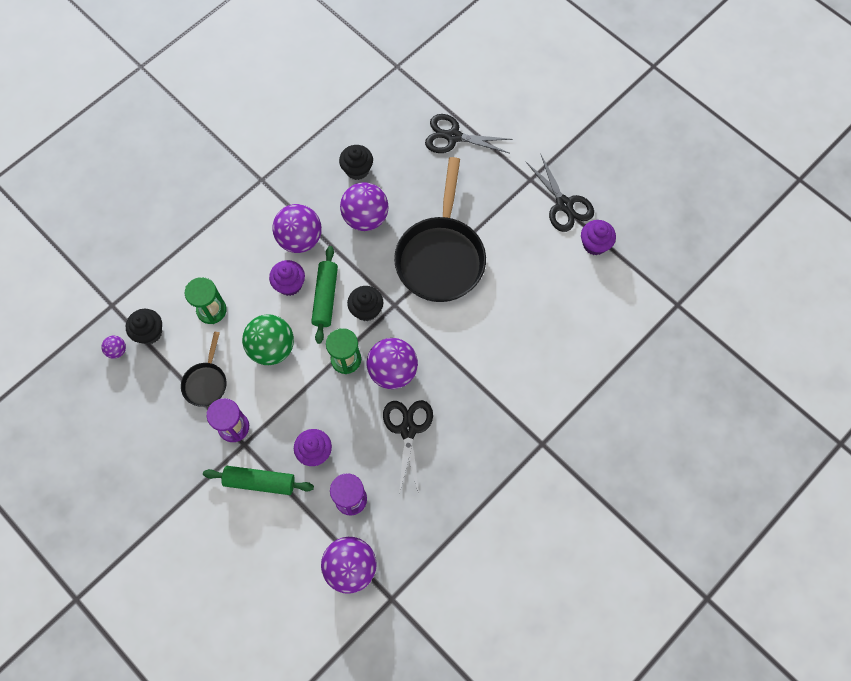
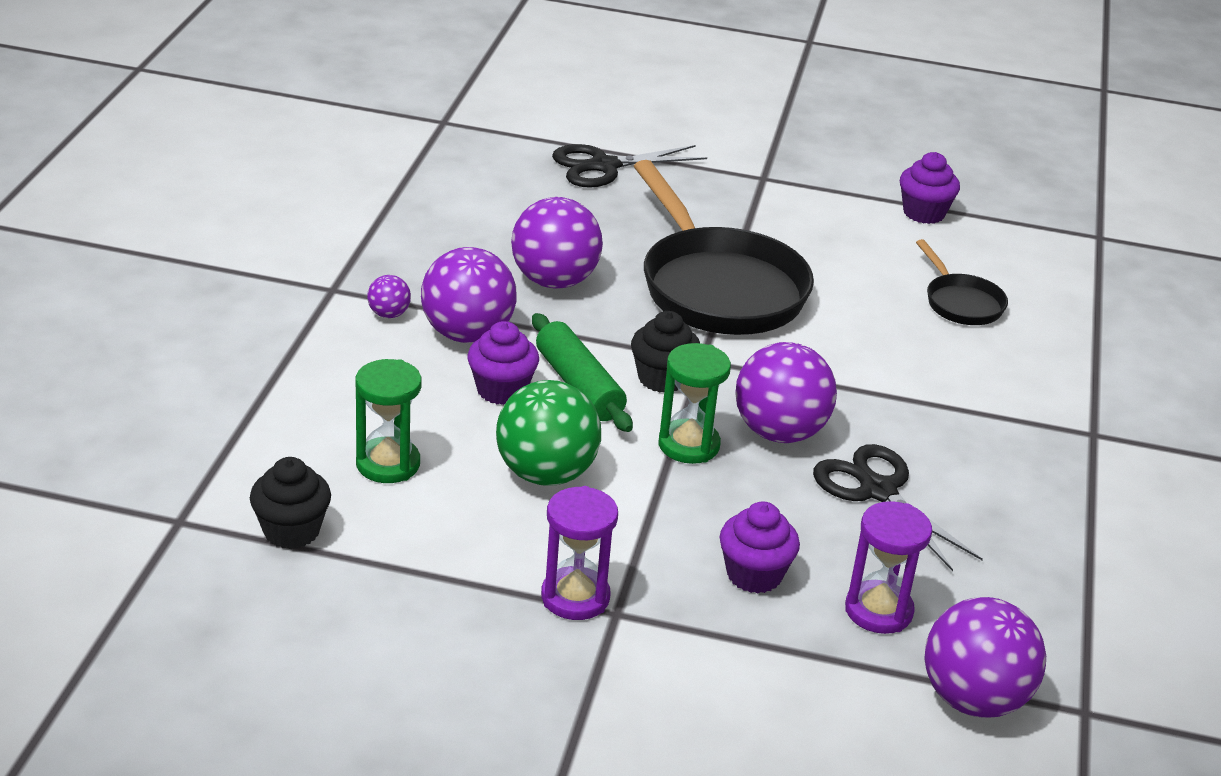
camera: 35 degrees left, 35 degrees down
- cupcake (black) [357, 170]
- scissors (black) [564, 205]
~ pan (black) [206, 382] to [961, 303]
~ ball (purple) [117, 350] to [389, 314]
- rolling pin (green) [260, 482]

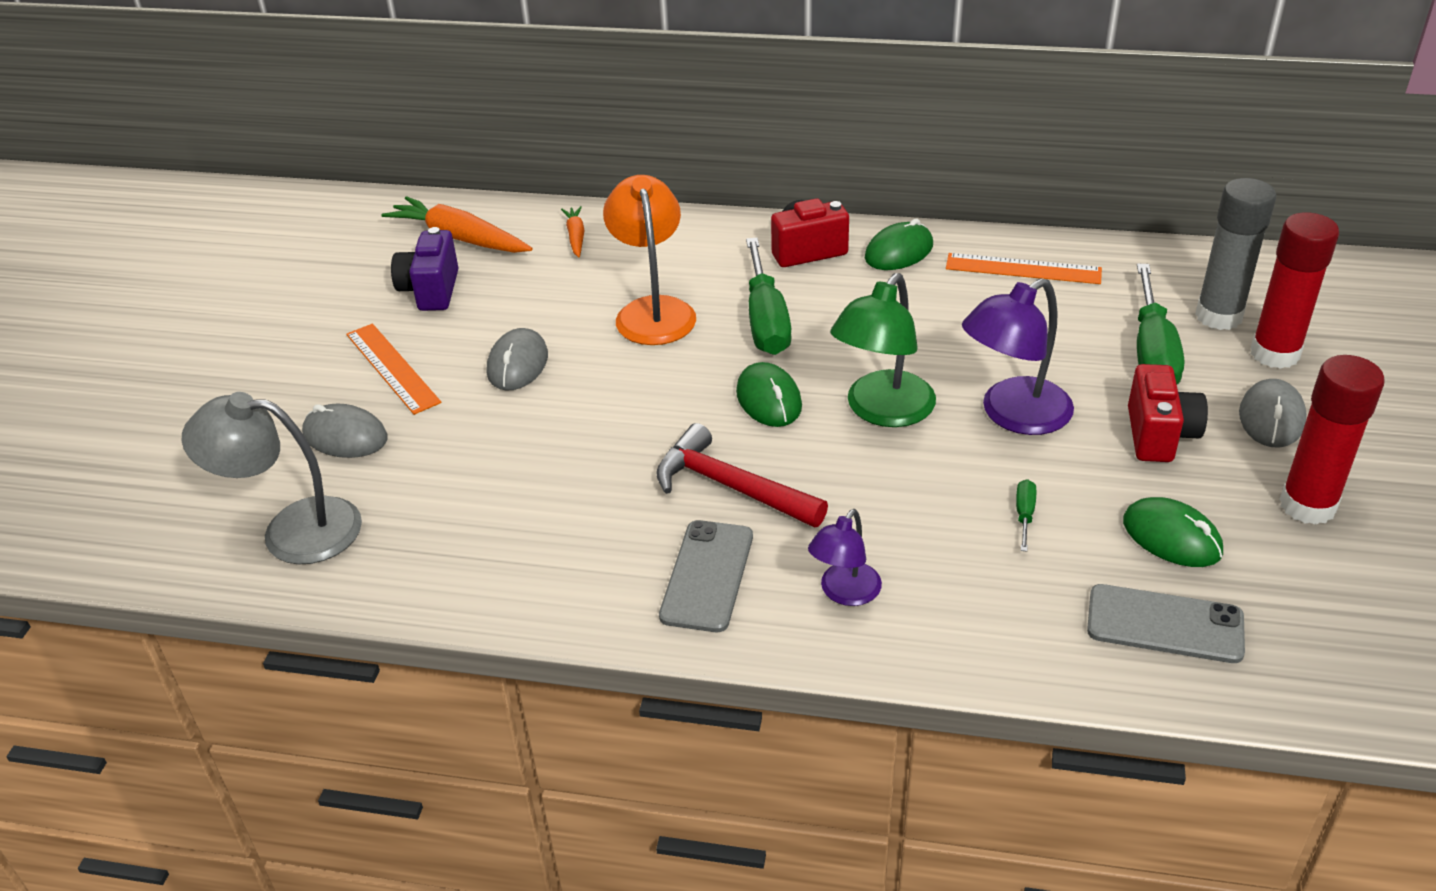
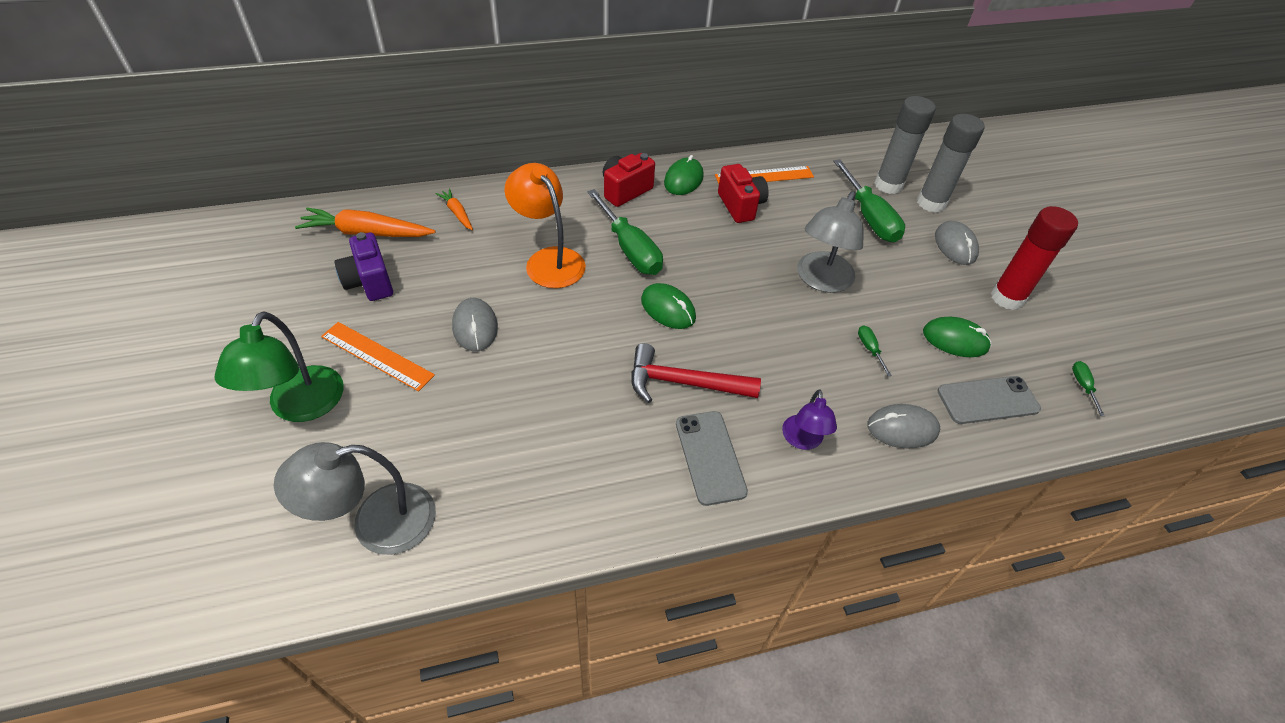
camera: 30 degrees left, 10 degrees up
~ glue stick (red) [1274, 354] to glue stick (grey) [931, 203]
~ lamp (green) [882, 411] to [300, 407]
~ lamp (purple) [1013, 415] to lamp (grey) [821, 280]
~ camera (red) [1159, 435] to [740, 206]
~ mouse (grey) [345, 436] to [902, 428]
+ screwdriver (green) [1083, 386]

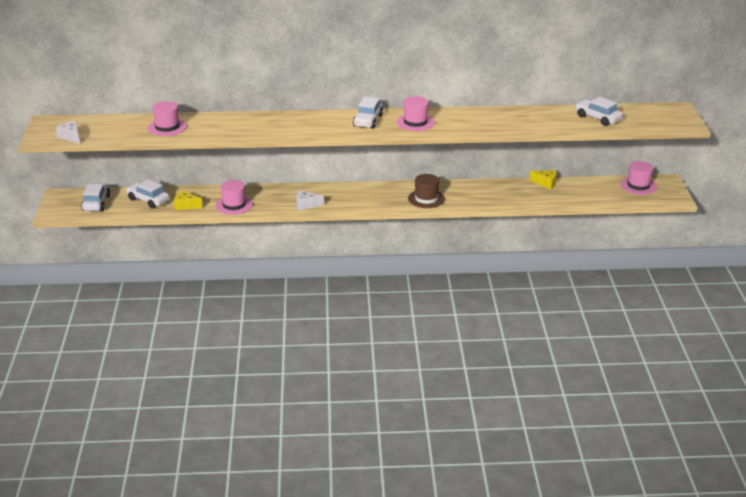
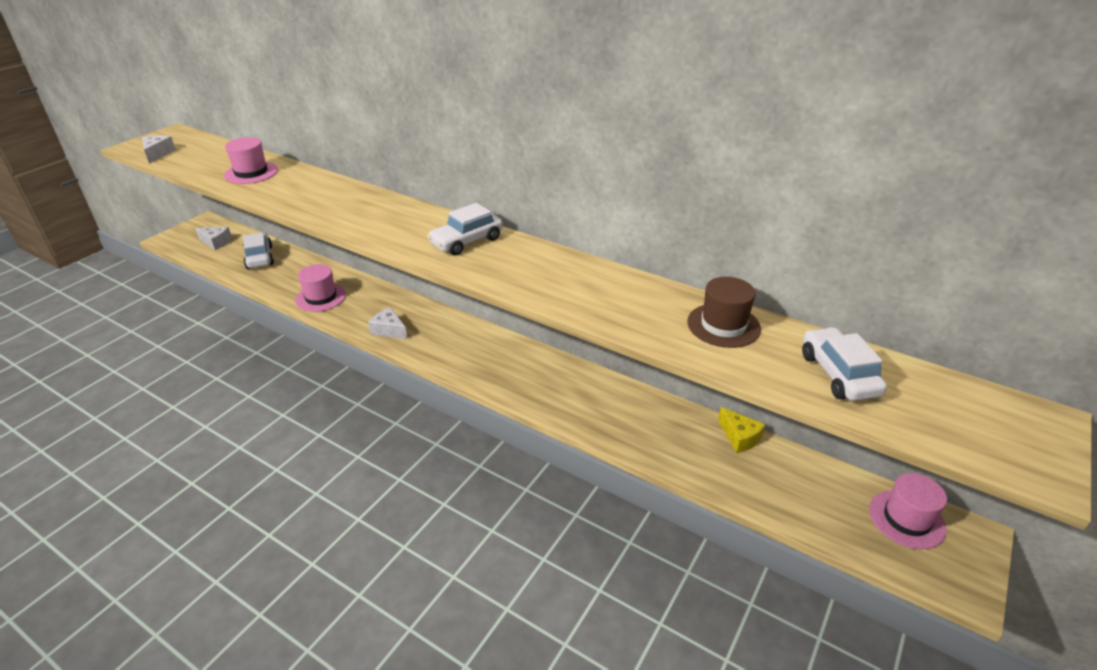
camera: 35 degrees right, 5 degrees up
- hat (pink) [415, 122]
~ hat (brown) [426, 199] to [723, 325]
~ car (white) [96, 203] to cheese (white) [216, 242]
- cheese (yellow) [185, 205]

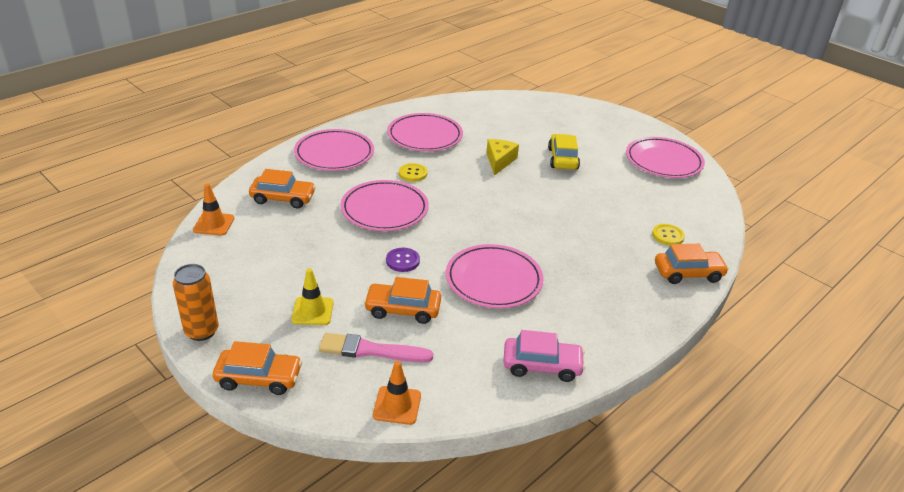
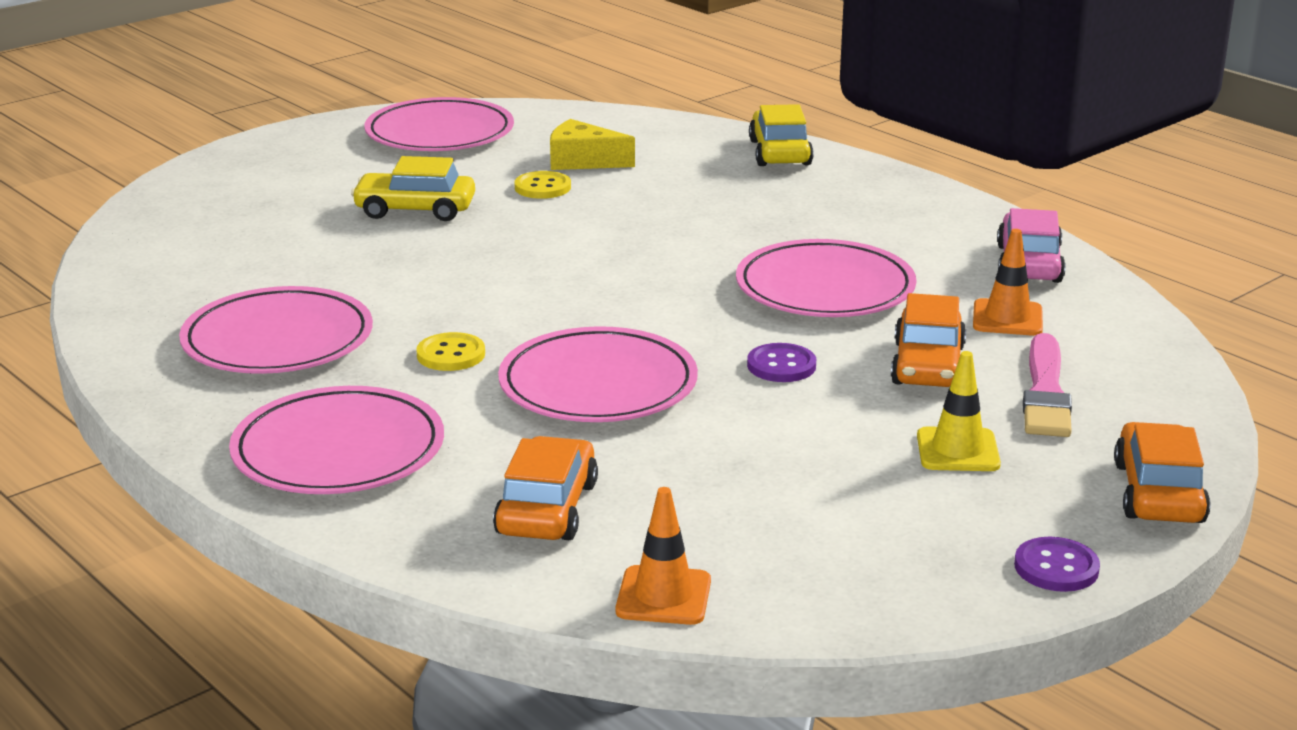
camera: 85 degrees left, 10 degrees down
~ cheese (yellow) [499, 161] to [583, 161]
~ button (yellow) [667, 236] to [542, 187]
~ car (orange) [688, 273] to car (yellow) [780, 152]
~ can (orange) [202, 331] to button (purple) [1056, 567]
~ traffic cone (orange) [397, 405] to [1007, 318]

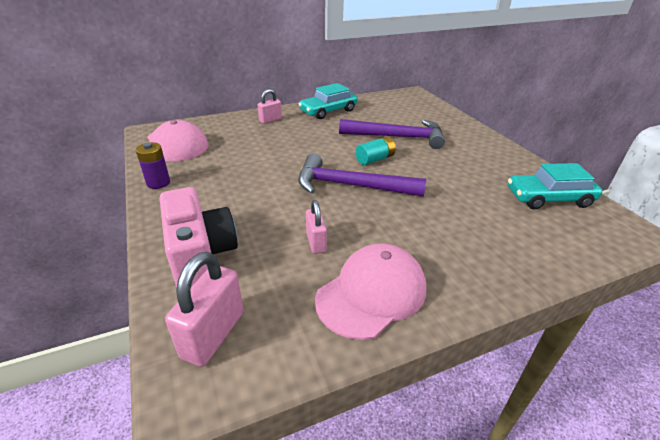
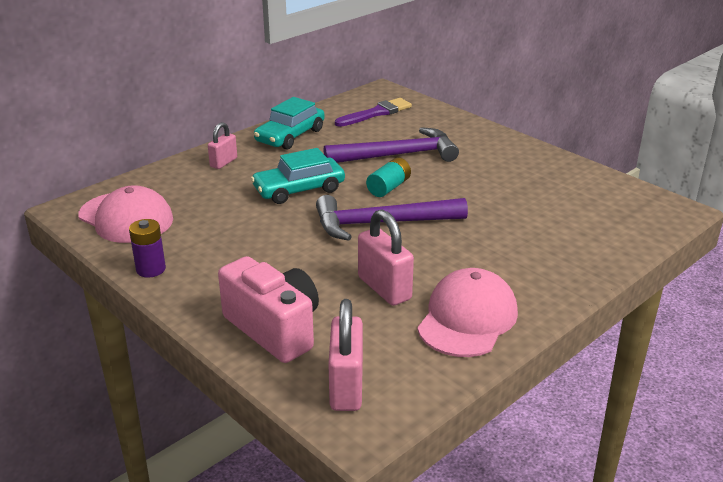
camera: 20 degrees left, 5 degrees down
~ car (turquoise) [548, 198] to [299, 189]
~ padlock (pink) [316, 242] = [384, 288] x1.62
+ brush (purple) [376, 113]

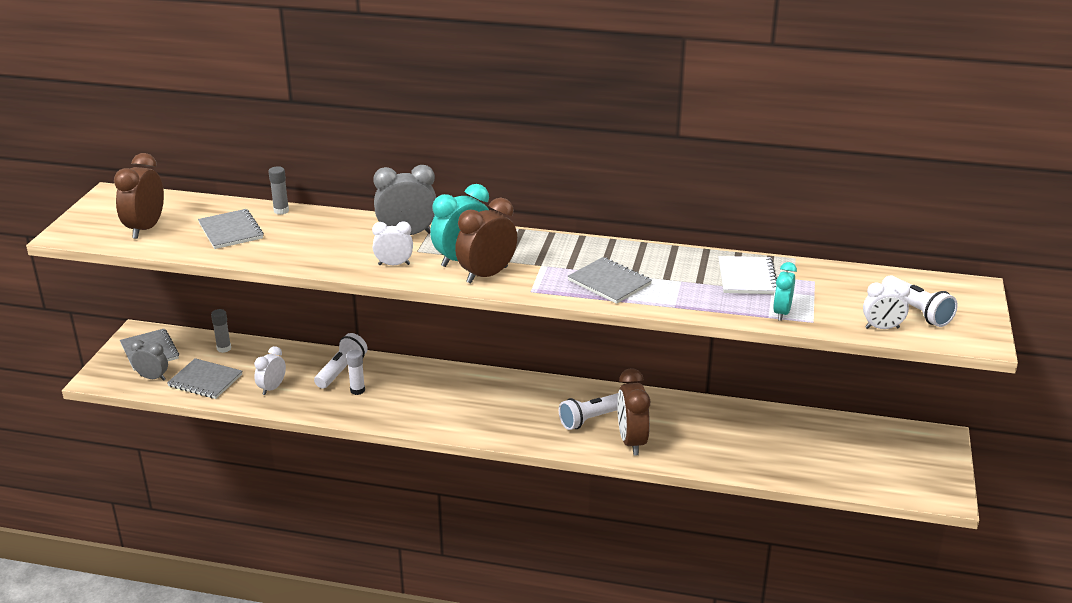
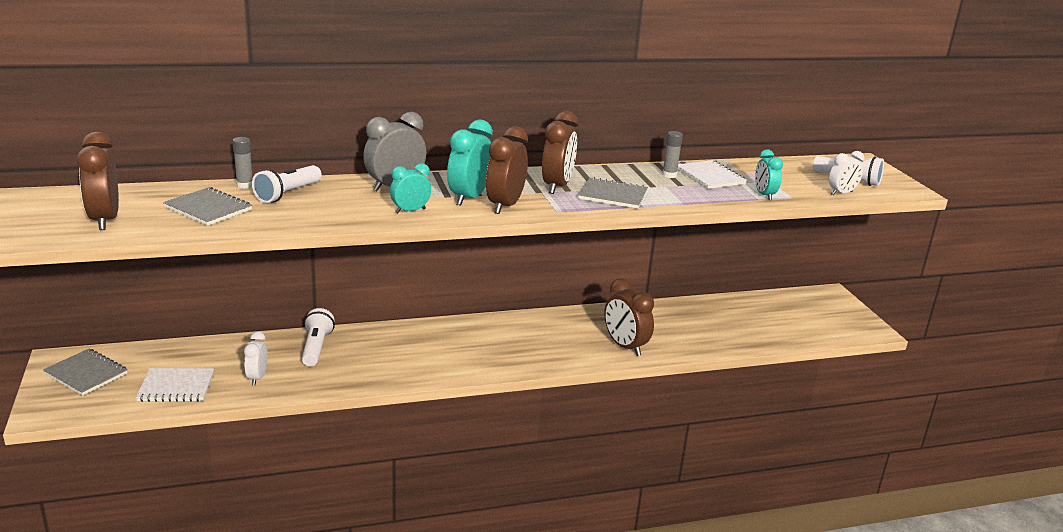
camera: 30 degrees left, 5 degrees down
~ clock (white) [394, 264] to clock (turquoise) [410, 211]
~ glue stick (grey) [224, 348] to [669, 175]
- clock (grey) [153, 378]
- glue stick (white) [357, 390]
~ notebook (grey) [205, 380] to notebook (white) [176, 387]
~ flashlight (white) [591, 419] to [287, 194]
+ clock (brown) [557, 186]

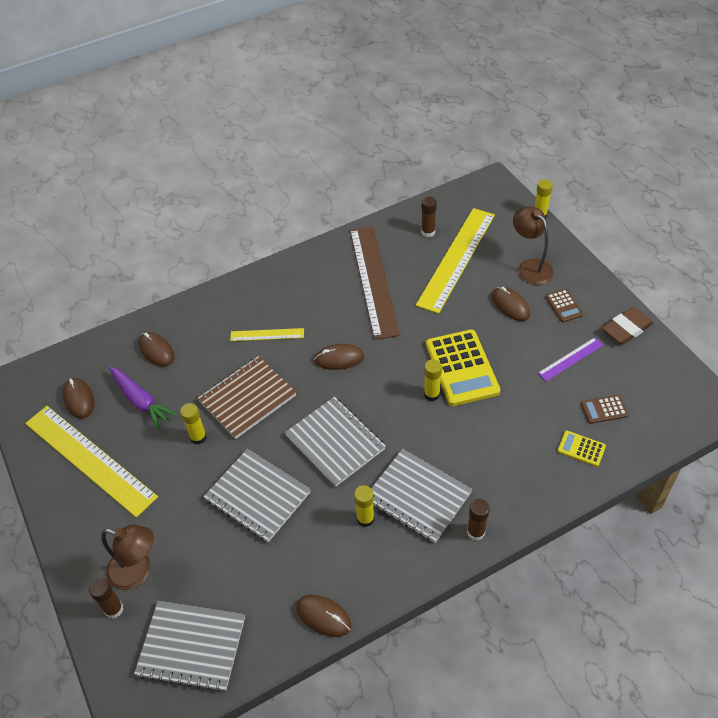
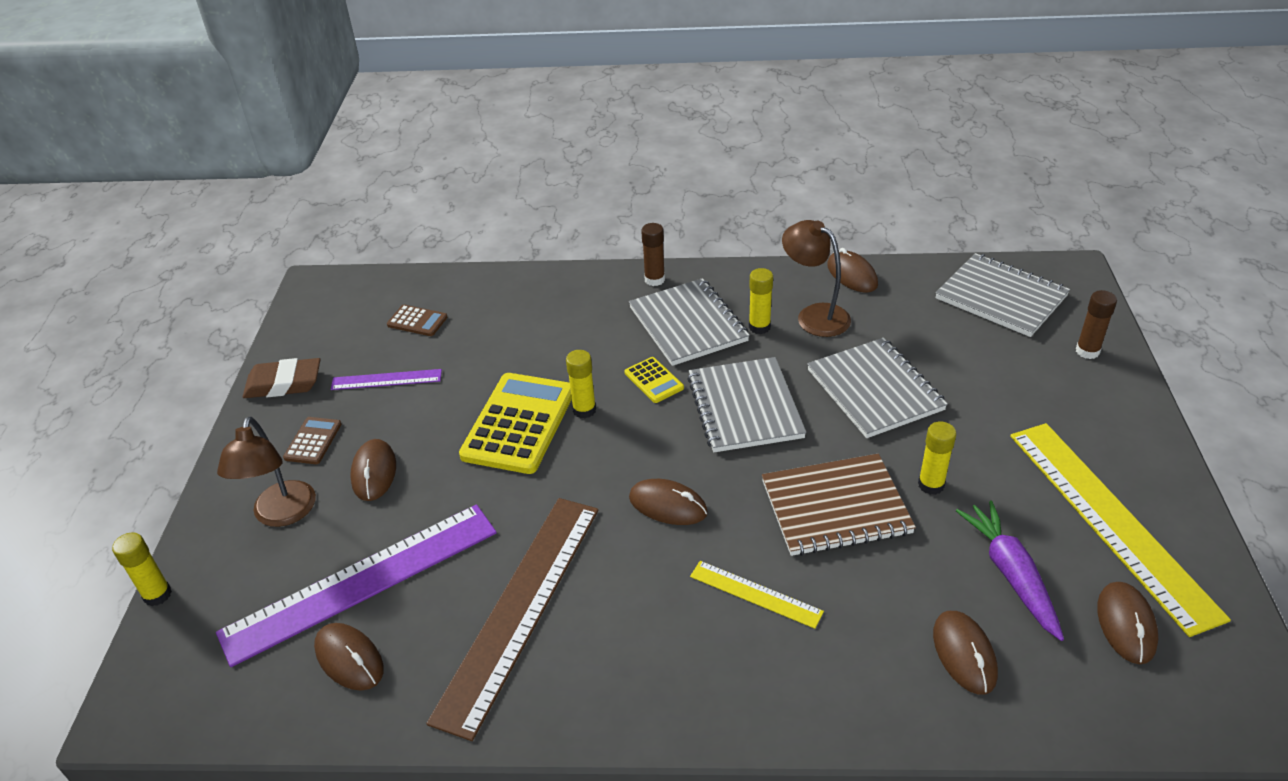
camera: 150 degrees left, 10 degrees down
~ glue stick (brown) [428, 232] to mouse (brown) [349, 659]
~ ruler (yellow) [456, 259] to ruler (purple) [361, 581]
~ calculator (yellow) [581, 449] to [654, 380]
~ lamp (brown) [138, 571] to [814, 315]

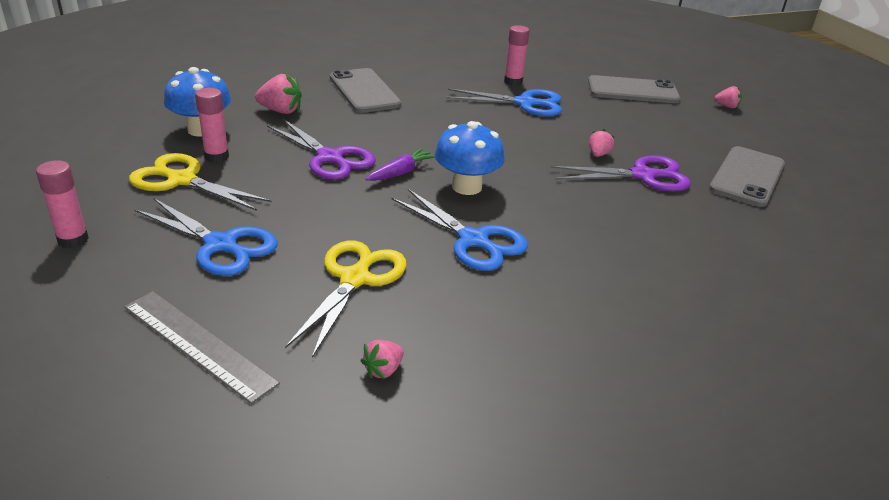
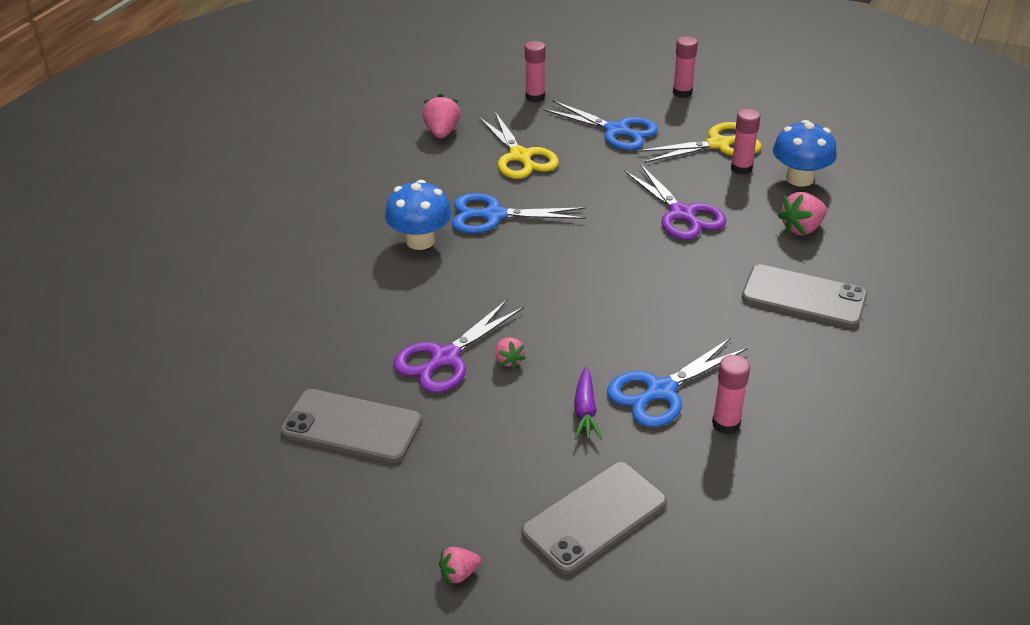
camera: 140 degrees right, 5 degrees up
~ scissors (purple) [329, 158] = [682, 214] 120 degrees counterclockwise
~ mushroom (blue) [466, 187] to [420, 241]
~ phone (grey) [747, 177] = [352, 426] 60 degrees counterclockwise
~ carrot (purple) [401, 172] to [585, 411]
~ scissors (blue) [220, 245] = [616, 130] 135 degrees counterclockwise
~ ruler (grey) [198, 344] to glue stick (pink) [535, 97]
~ strawberry (pink) [383, 370] = [442, 132] x1.64

